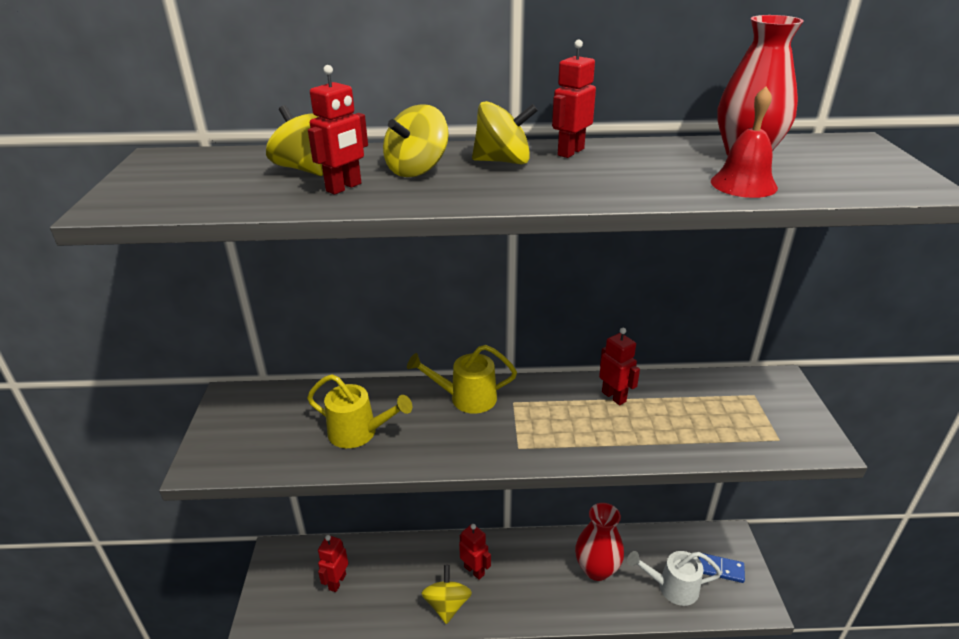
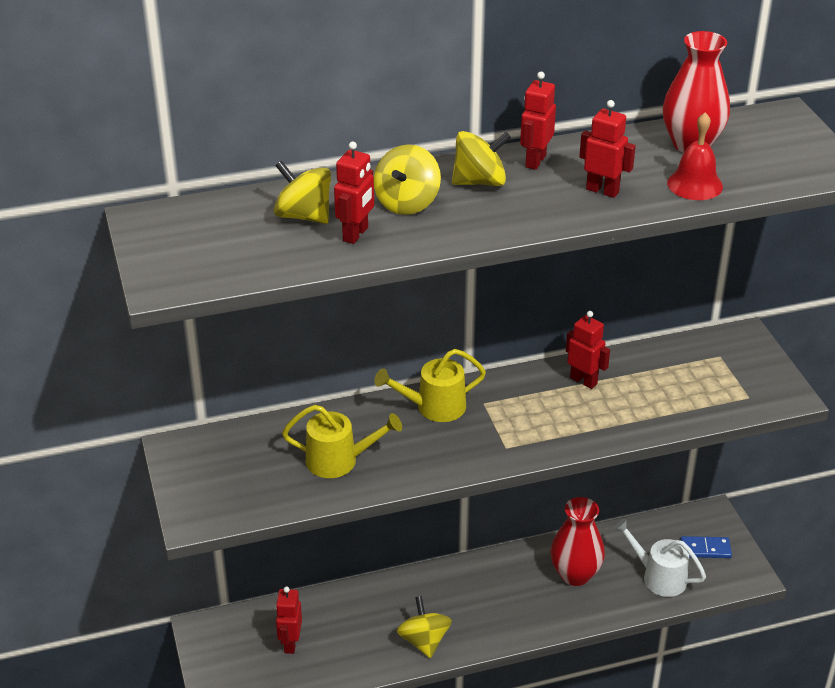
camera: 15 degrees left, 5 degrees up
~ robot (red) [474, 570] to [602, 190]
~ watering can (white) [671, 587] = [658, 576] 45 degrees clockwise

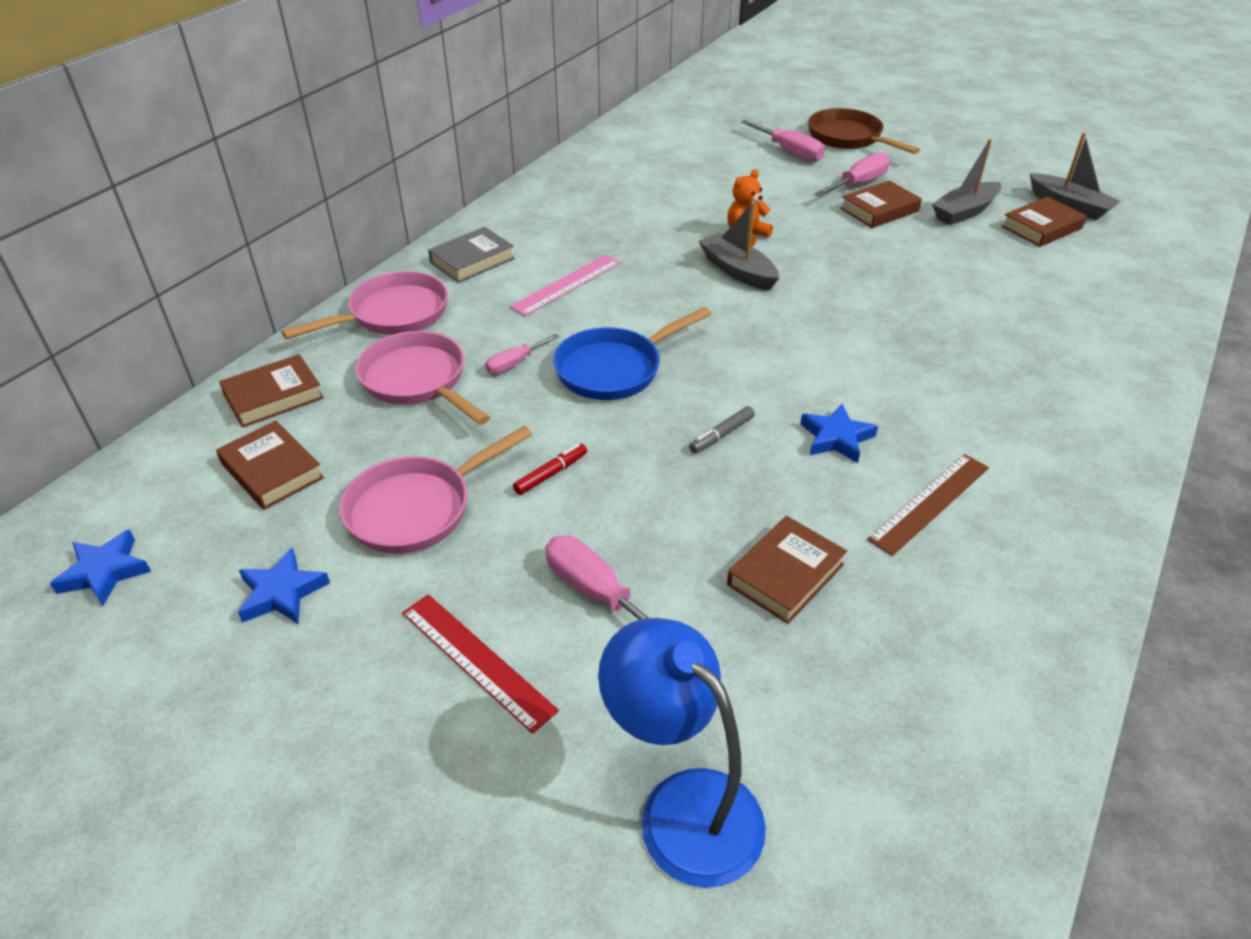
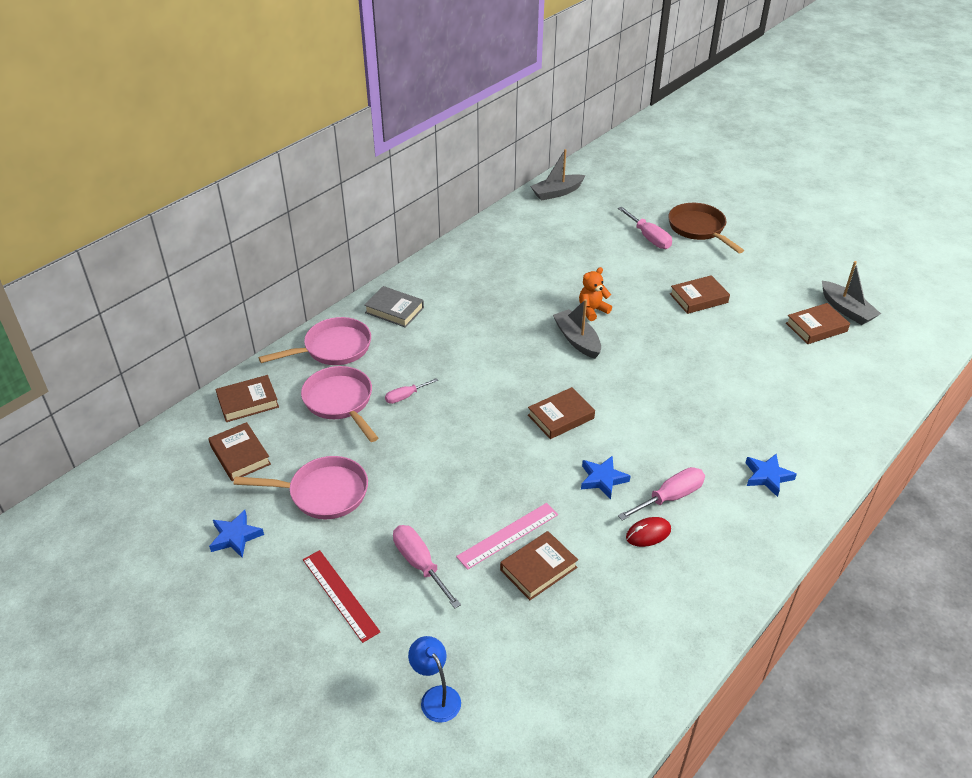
camera: 10 degrees right, 0 degrees up
~ boat (grey) [964, 212] to [557, 192]
~ screwdriver (pink) [858, 184] to [670, 497]
~ book (grey) [472, 260] = [394, 310] 60 degrees clockwise
~ ruler (pink) [567, 284] to [508, 535]
- pan (blue) [614, 369]
- marker (grey) [721, 435]
~ pan (pink) [417, 508] = [323, 493] 150 degrees counterclockwise
- marker (red) [551, 474]
~ ruler (brown) [930, 503] to mouse (red) [648, 534]
~ star (blue) [105, 572] to [767, 476]
~ lamp (blue) [682, 806] = [436, 696] x0.58
+ book (brown) [561, 417]

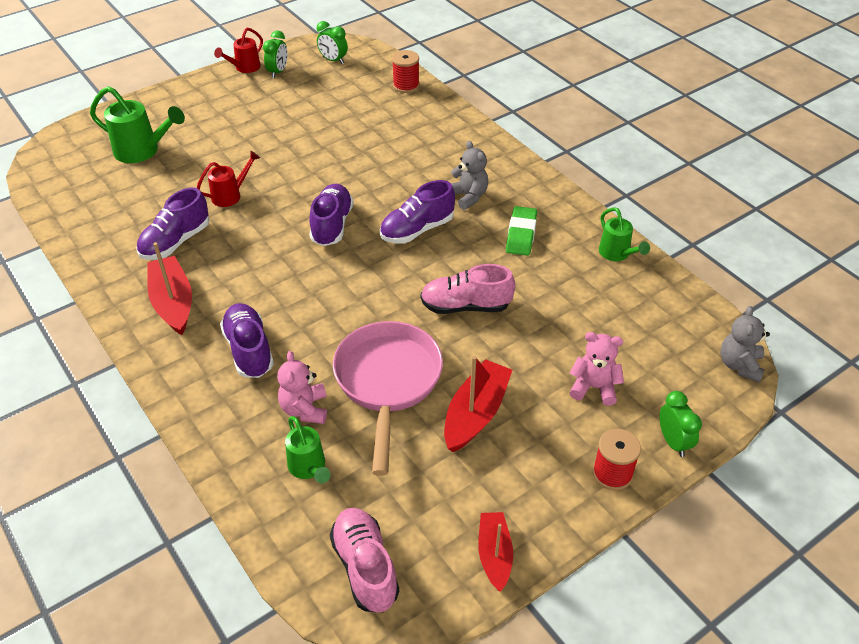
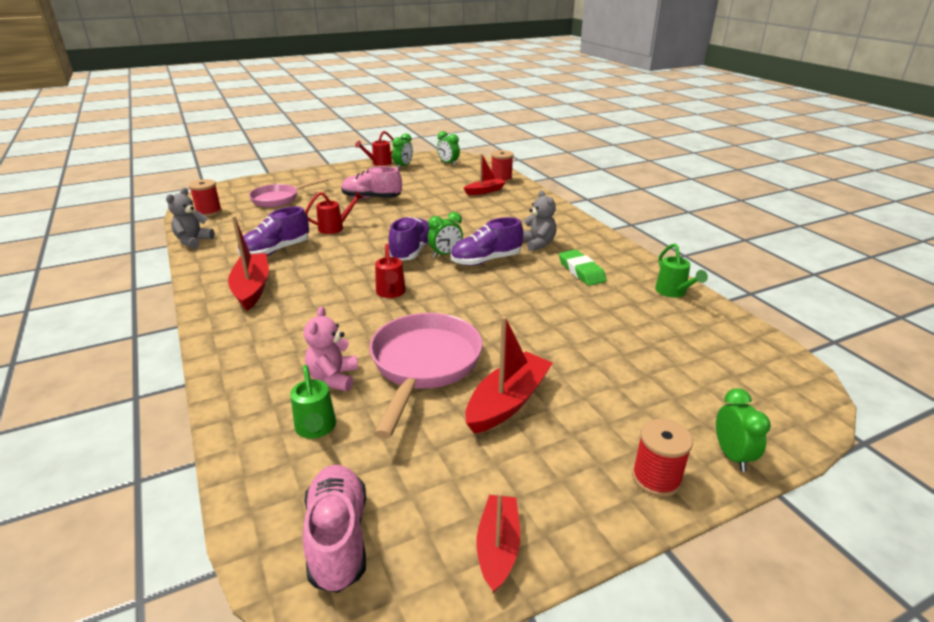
camera: 10 degrees right, 15 degrees down
~ watering can (green) [142, 151] to pan (pink) [279, 199]
~ eraser (green) [521, 234] = [581, 271] 45 degrees counterclockwise
~ shoe (pink) [465, 306] to [371, 198]
- shoe (purple) [249, 350]
~ teddy bear (grey) [739, 365] to [193, 241]
- teddy bear (pink) [594, 387]
+ boat (red) [485, 191]
+ spool (red) [209, 212]
+ clock (green) [445, 254]
+ watering can (red) [391, 293]

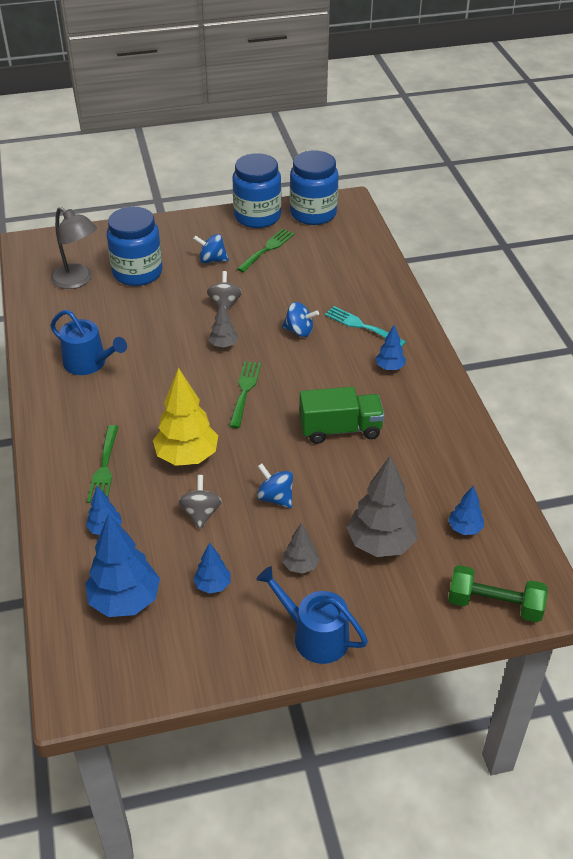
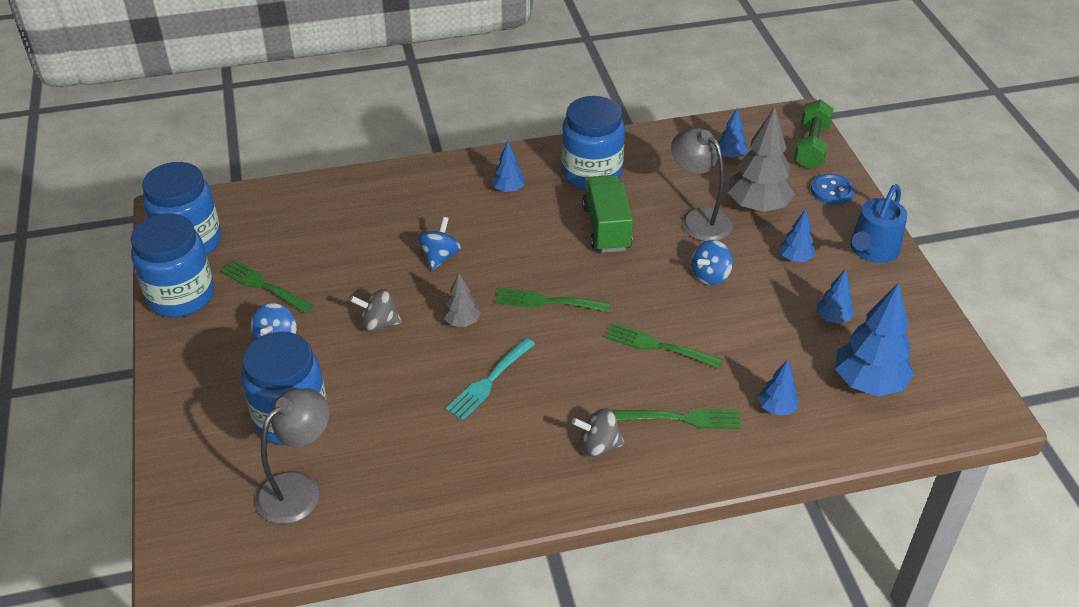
camera: 90 degrees left, 0 degrees up
~ fork (turquoise) [361, 326] to [489, 381]
- watering can (blue) [89, 363]
~ tree (yellow) [187, 457] to fork (green) [658, 346]
~ spinning top (grey) [201, 513] to [598, 445]
~ tree (grey) [300, 566] to tree (blue) [795, 258]
+ jar (blue) [591, 173]
+ lamp (grey) [698, 219]
+ button (blue) [832, 191]

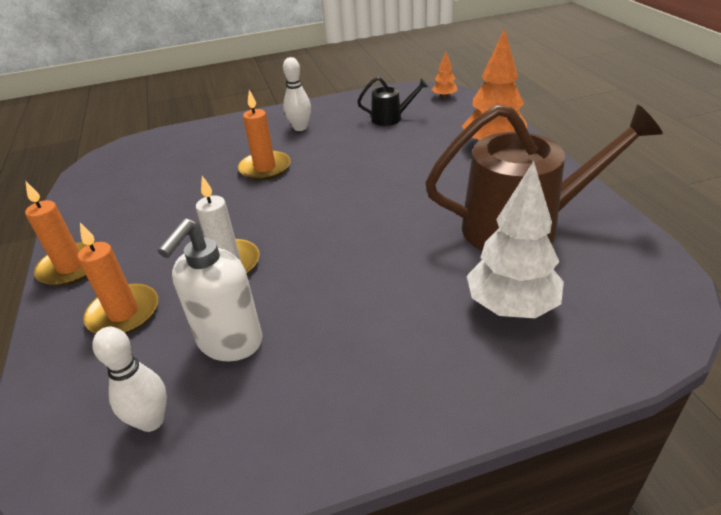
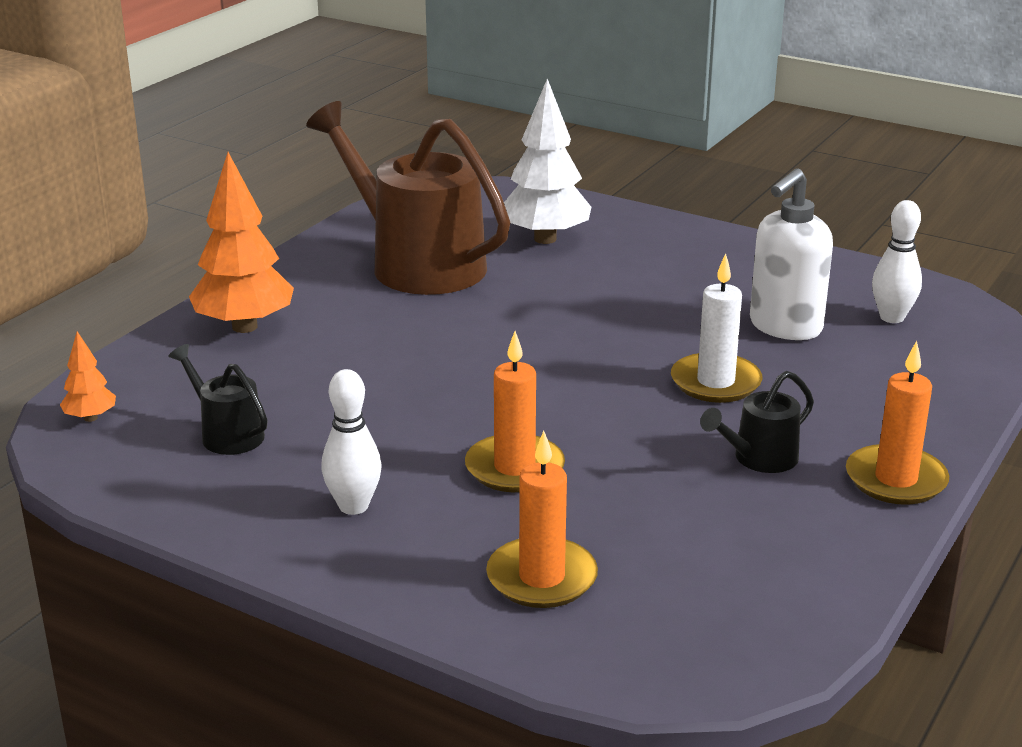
camera: 135 degrees left, 10 degrees down
~ soap dispenser (white) [229, 342] = [785, 327] 150 degrees clockwise
~ candle (orange) [124, 313] to [541, 578]
+ watering can (black) [759, 458]

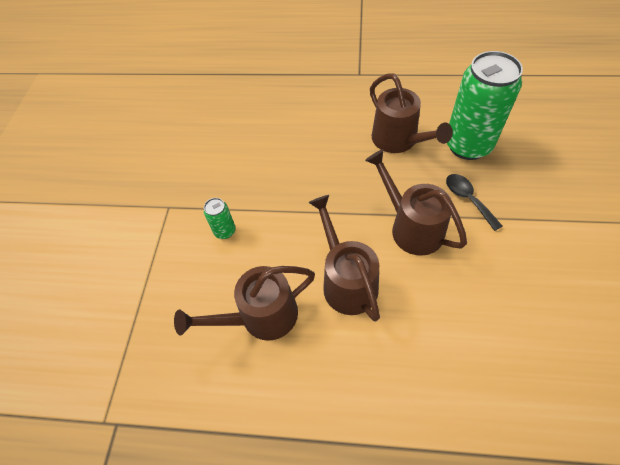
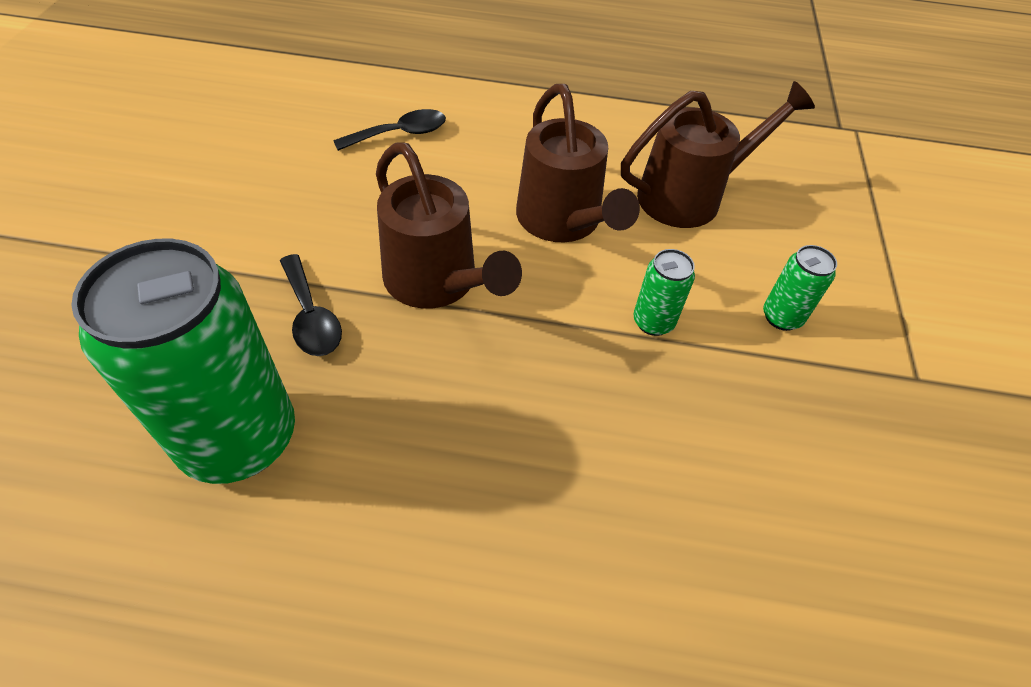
camera: 175 degrees right, 5 degrees down
- watering can (brown) [399, 141]
+ spoon (black) [400, 134]
+ can (green) [653, 322]

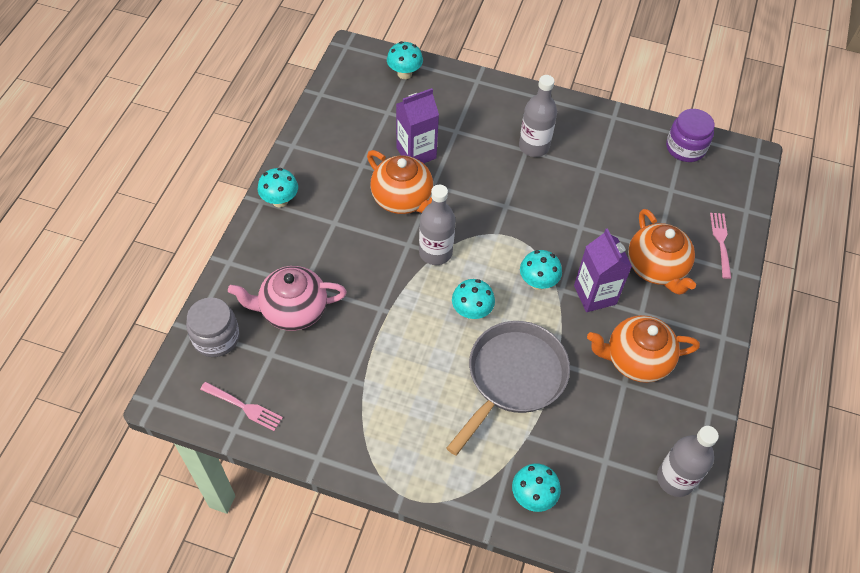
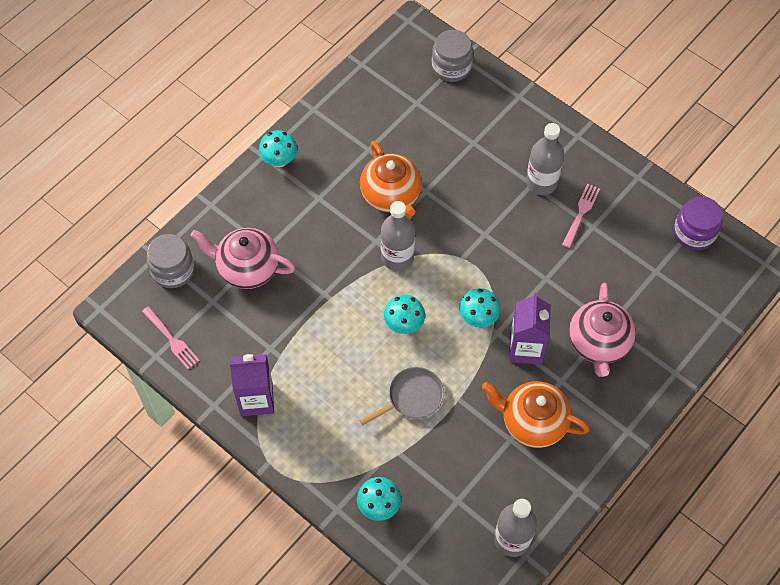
camera: 25 degrees right, 5 degrees up
~ mushroom (turquoise) [404, 73] to jar (grey) [451, 67]
~ carton (purple) [416, 153] to [256, 399]
~ teapot (orange) [656, 268] to teapot (pink) [598, 343]
~ fork (pink) [721, 242] to [581, 214]
~ pan (grey) [513, 378] = [412, 398] x0.58

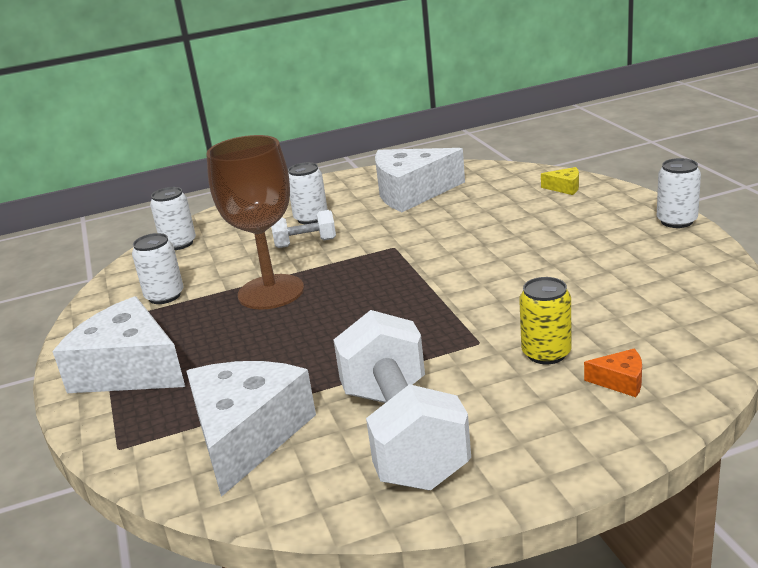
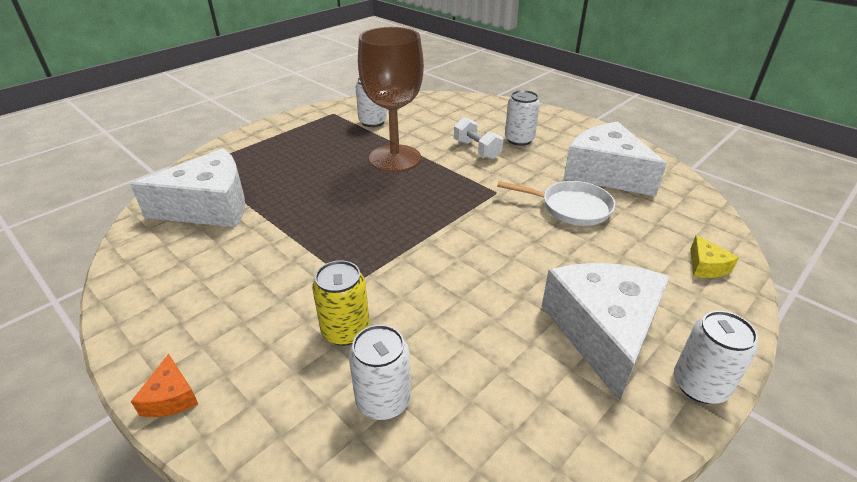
camera: 60 degrees right, 10 degrees up
~ can (white) [179, 243] to [383, 400]
~ cheese (white) [129, 369] to [603, 332]
- dumbbell (white) [402, 435]
~ cheese (orange) [620, 381] to [171, 397]
+ pan (white) [571, 208]

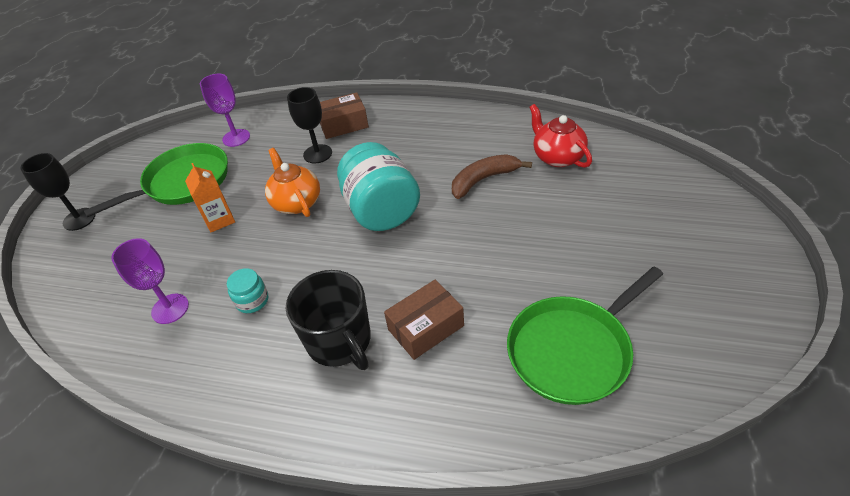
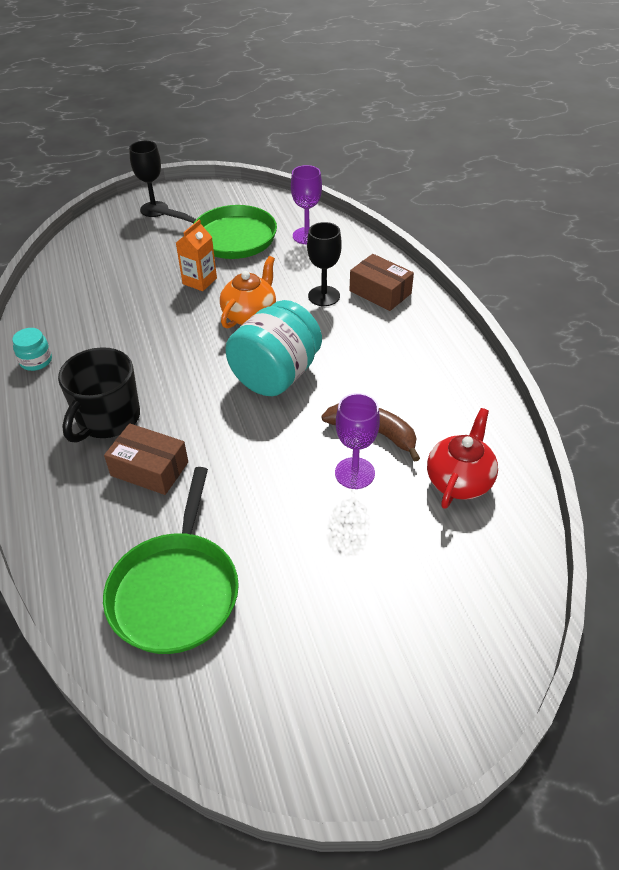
camera: 55 degrees right, 0 degrees up
~ goblet (purple) [170, 308] to [354, 473]
~ pan (green) [573, 350] = [176, 591] 105 degrees counterclockwise
~ jar (turquoise) [252, 300] to [36, 361]

